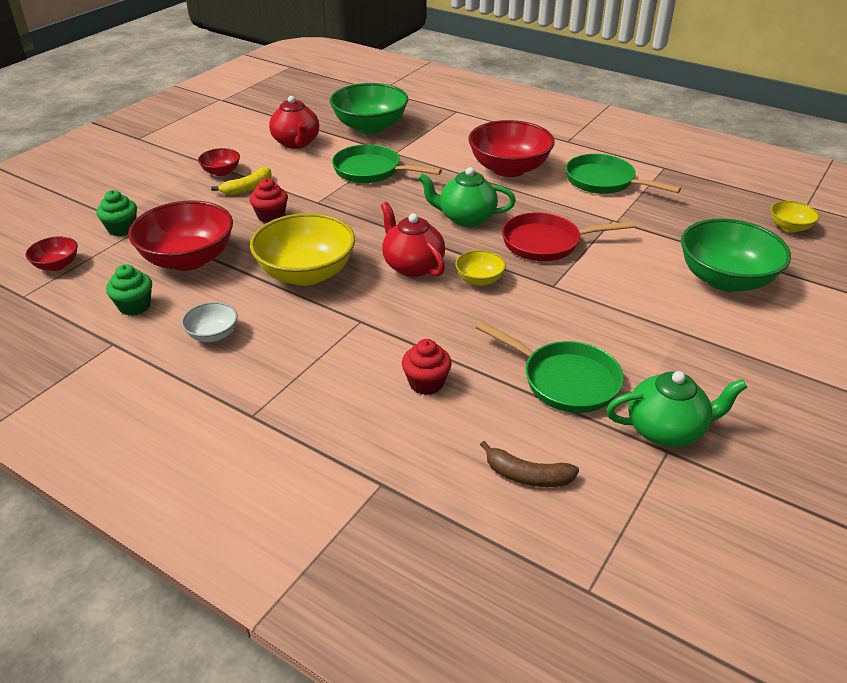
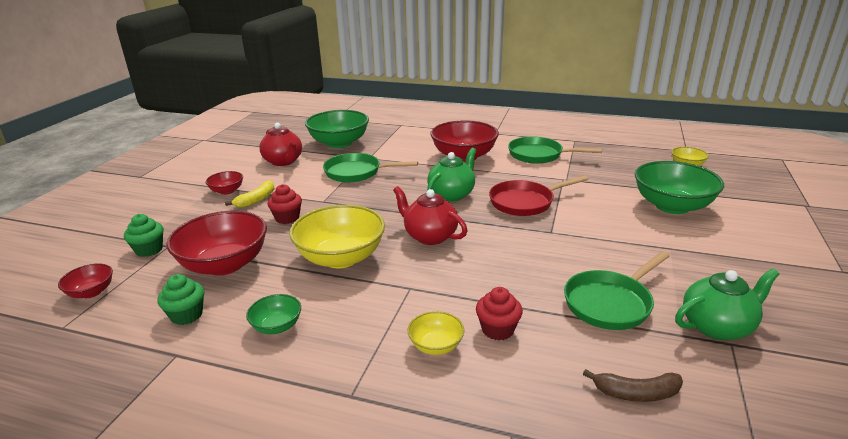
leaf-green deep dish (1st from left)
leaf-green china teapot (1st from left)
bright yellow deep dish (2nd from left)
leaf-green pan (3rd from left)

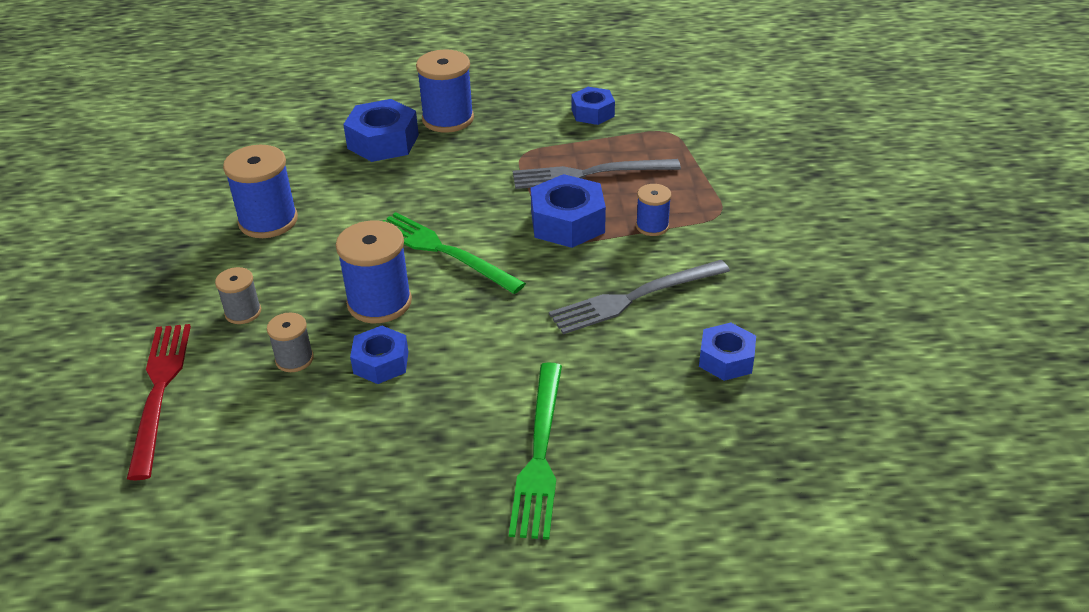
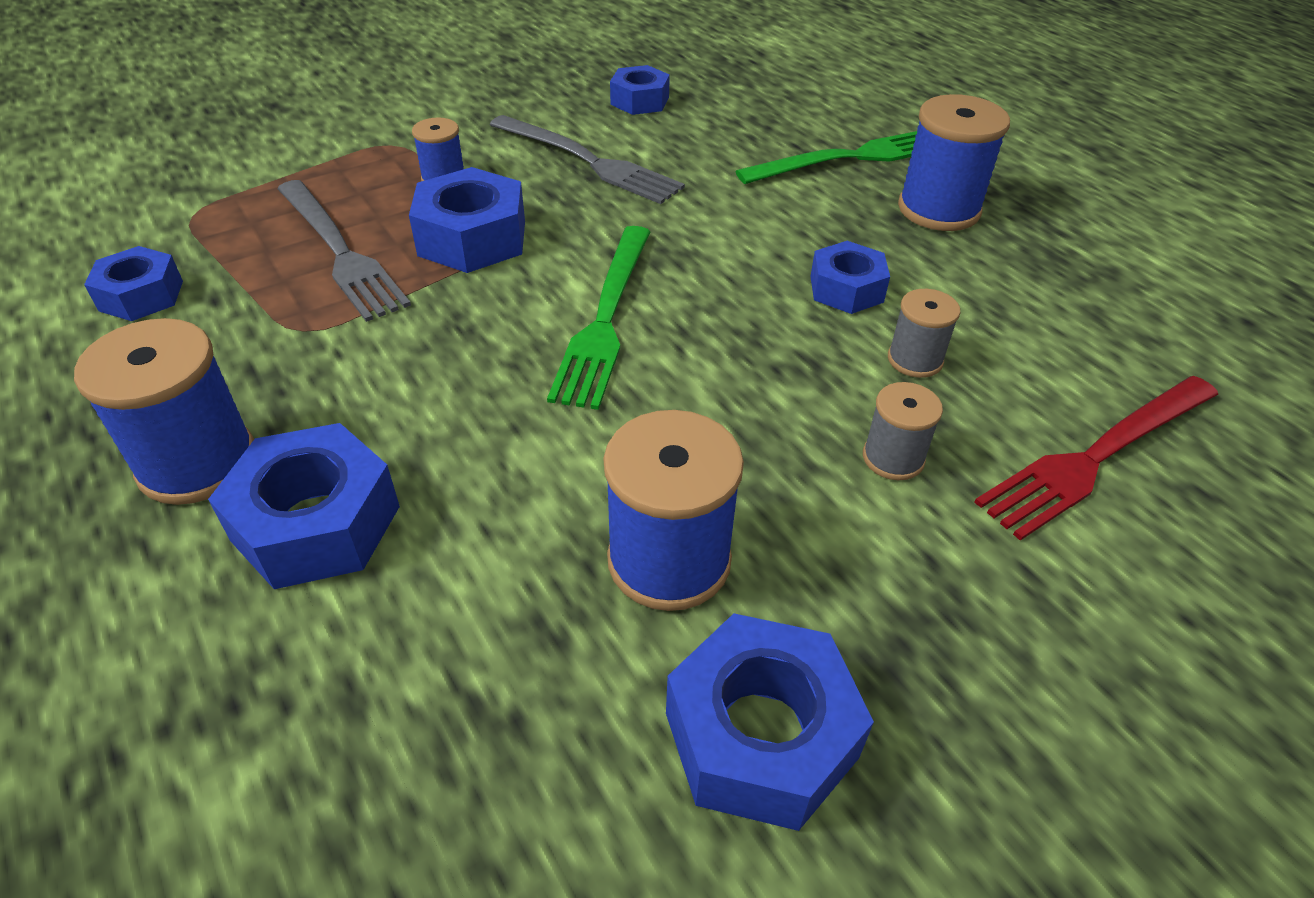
blue spool (4th from left)
blue hex nut (5th from left)

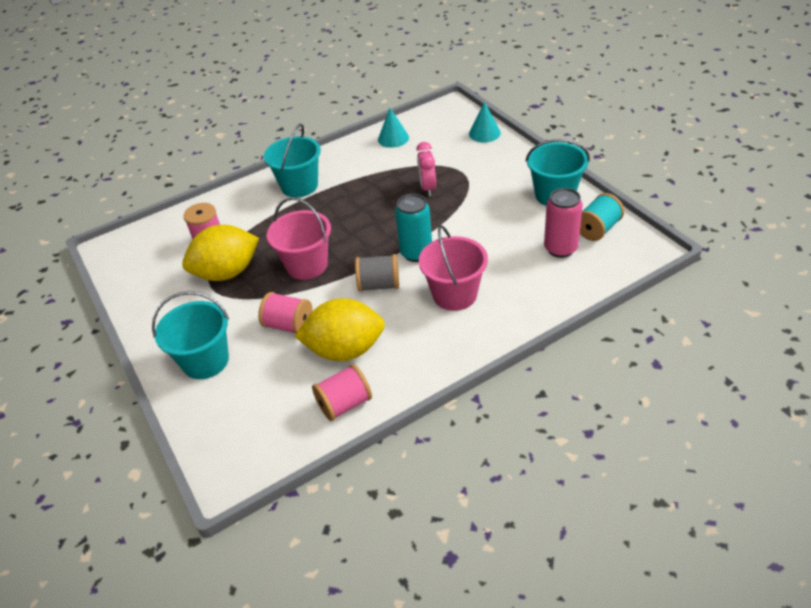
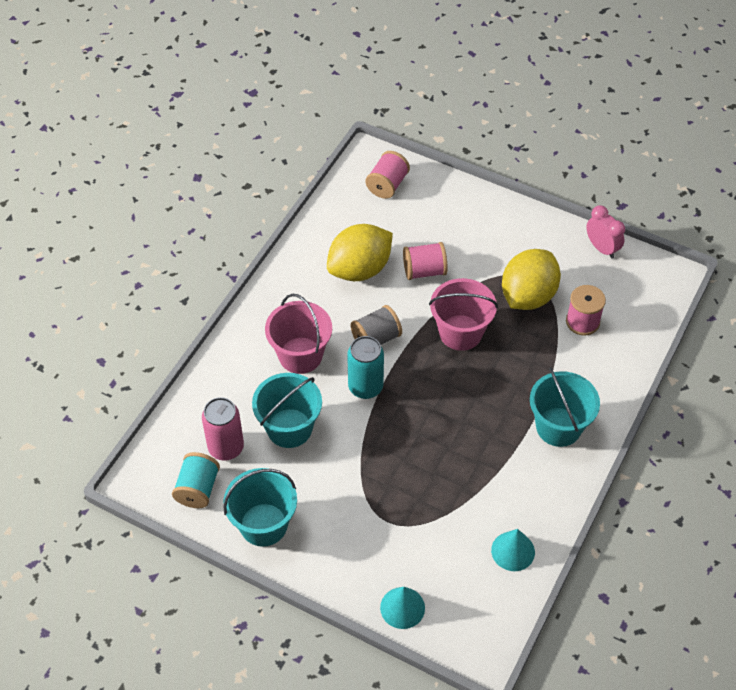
turquoise sand bucket (2nd from left)
pink spool (1st from left)
pink bedside clock

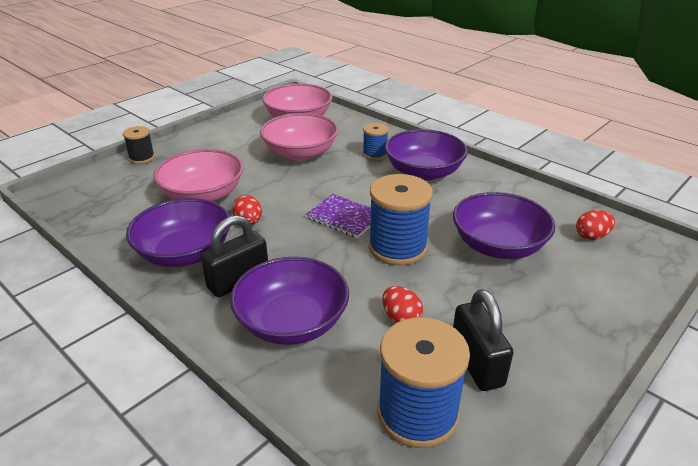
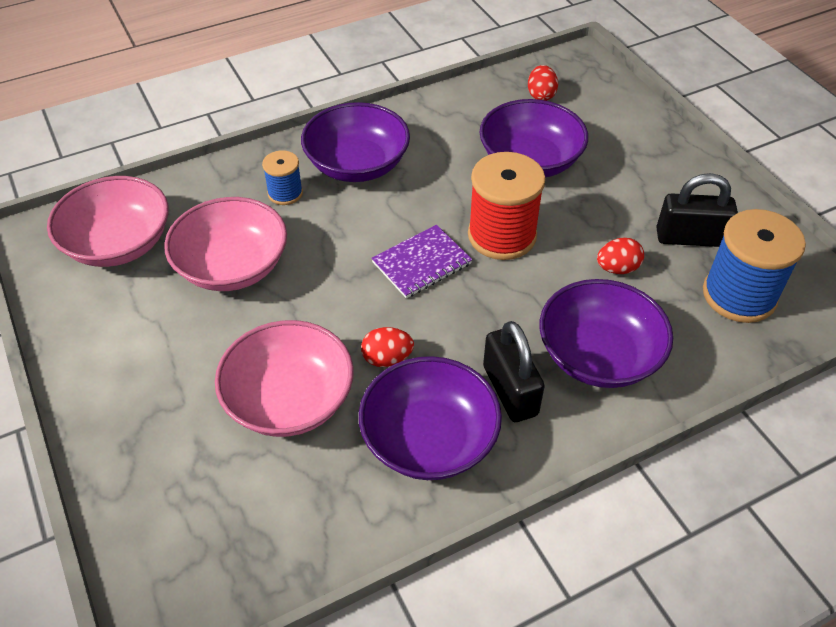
ebony spool
scarlet spool

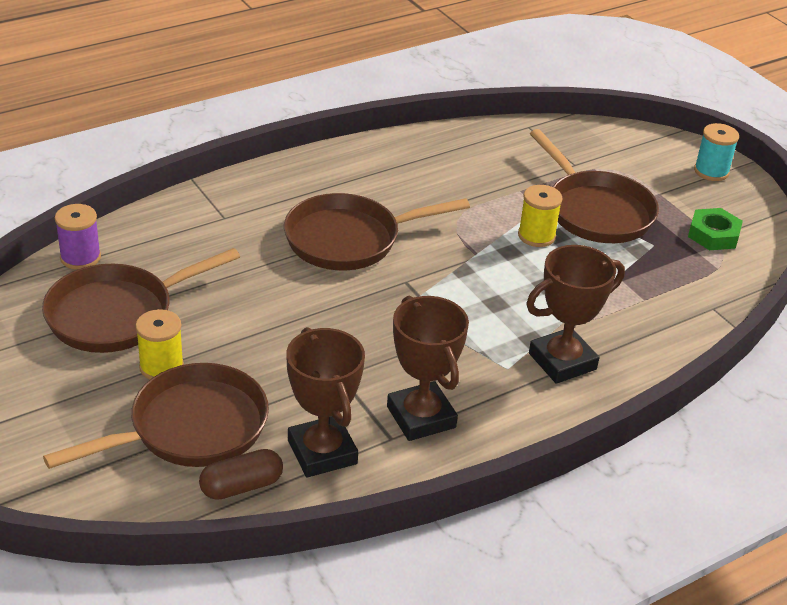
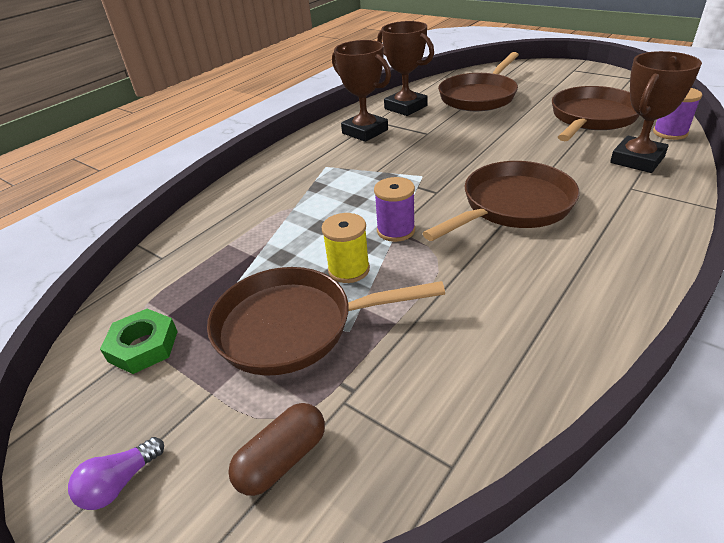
bright yellow spool (1st from left in the first image)
brown capsule
brown award cup (3rd from left)
brown pan (1st from left)
purple bulb
purple spool (1st from left)

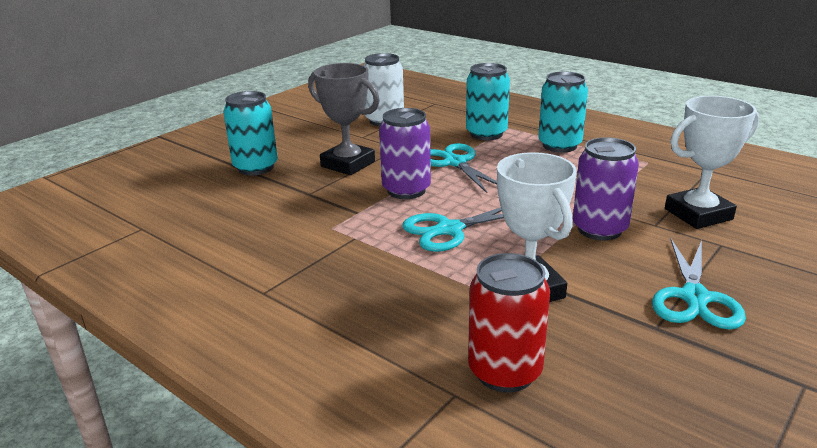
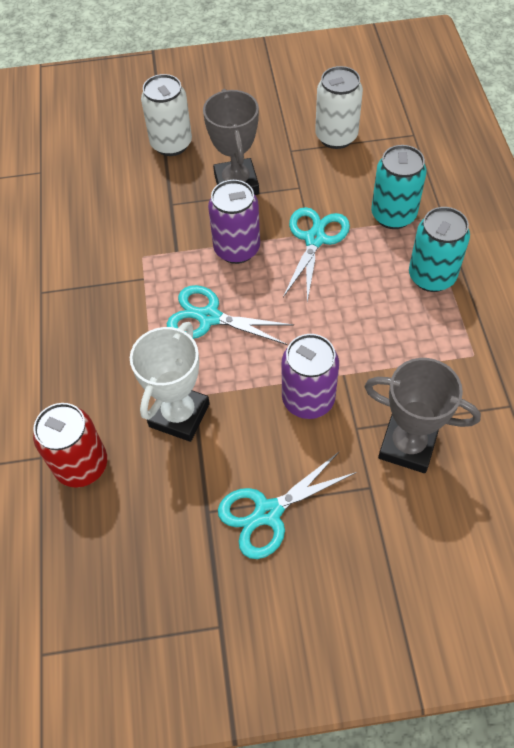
white tin (1st from left)
grey award cup (2nd from left)

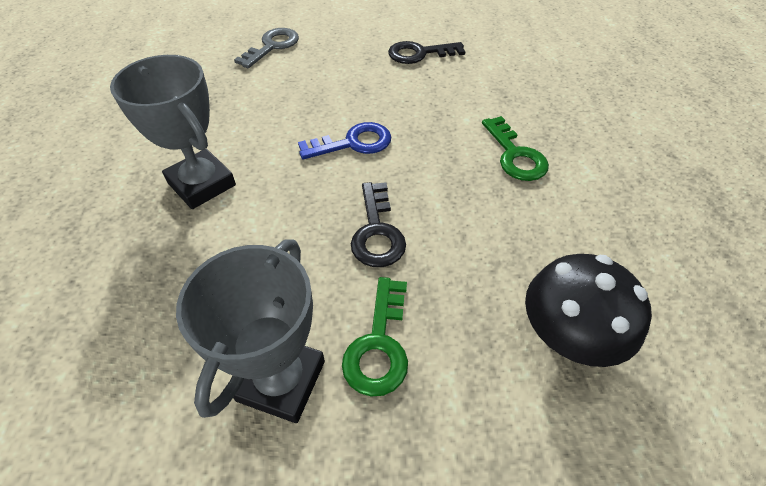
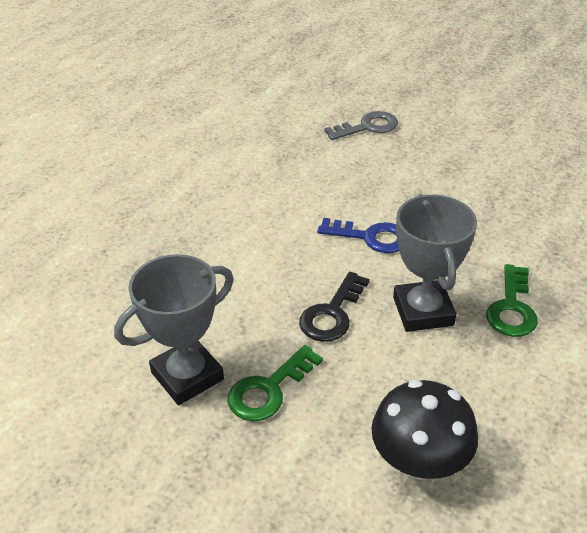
grey award cup (2nd from left)
ebony door key (2nd from left in the first image)

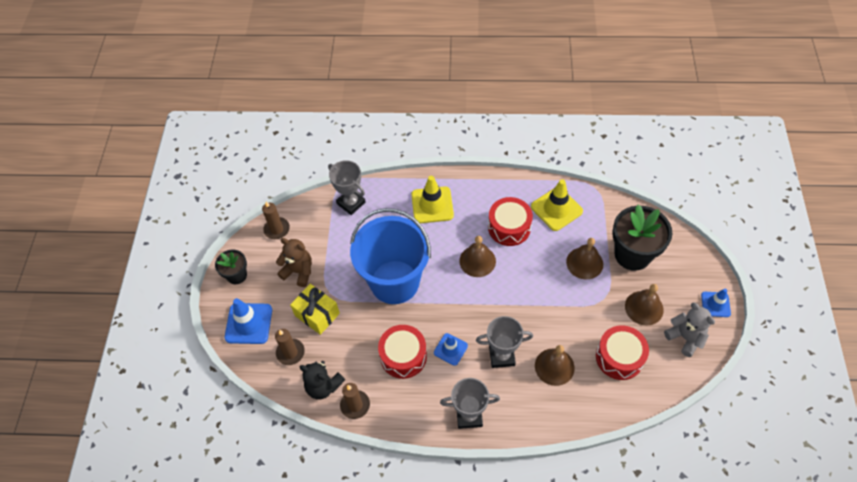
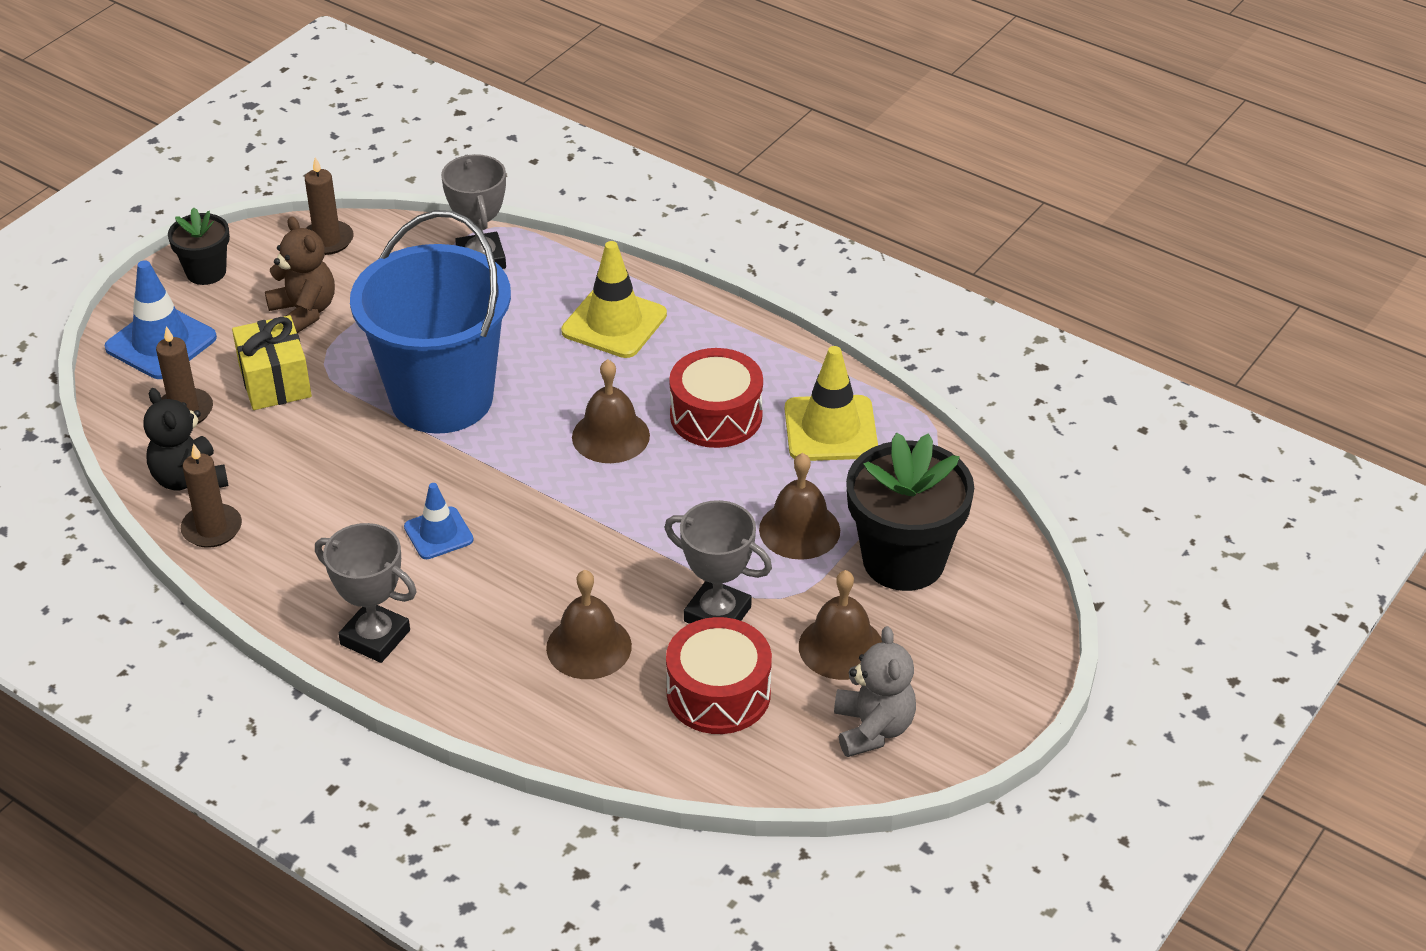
scarlet drum (1st from left in the first image)
grey award cup (3rd from left)
blue traffic cone (3rd from left in the first image)

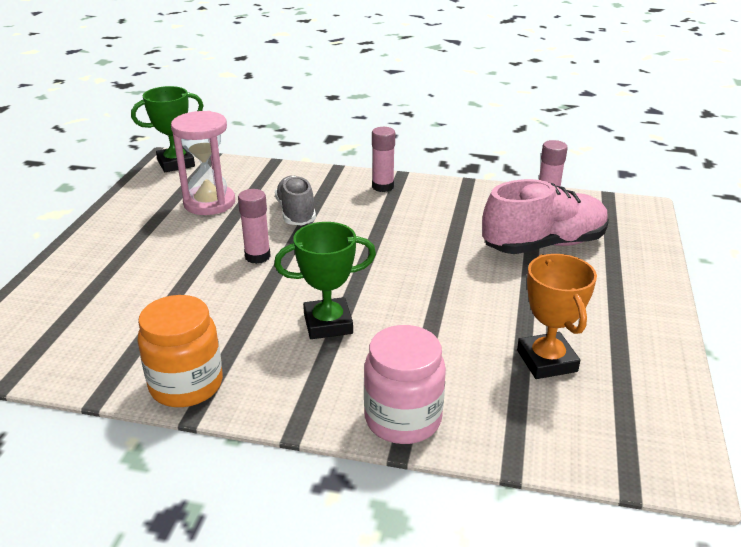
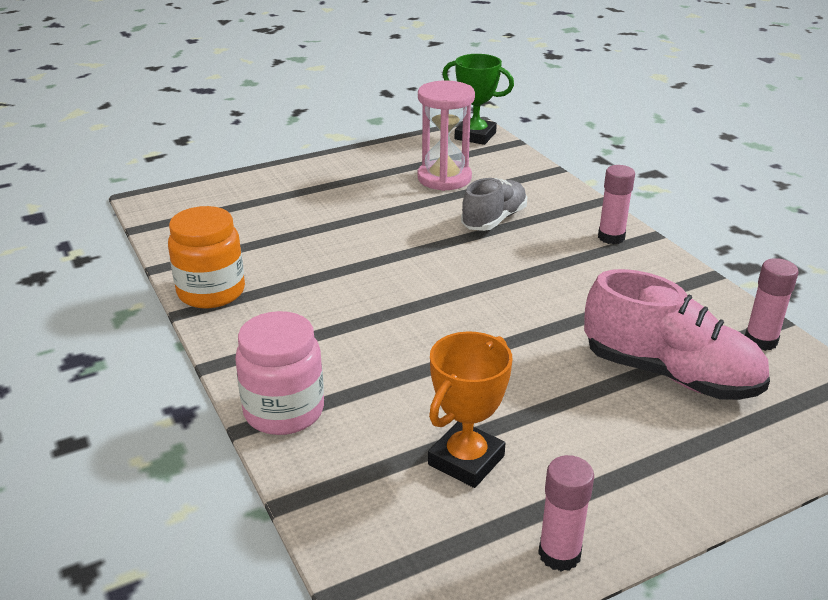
pink glue (1st from left)
leaf-green award cup (2nd from left in the first image)

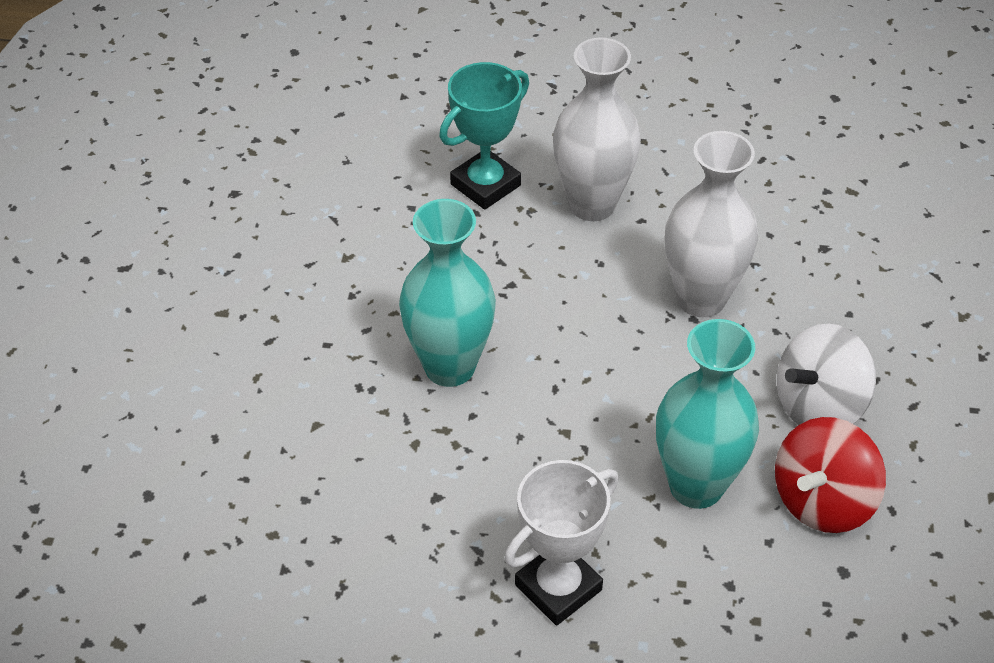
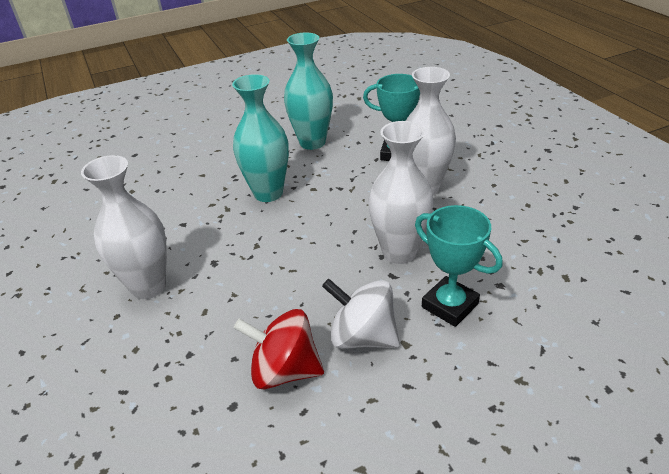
white vase (1st from left)
turquoise vase (2nd from left)
turquoise award cup (2nd from left)

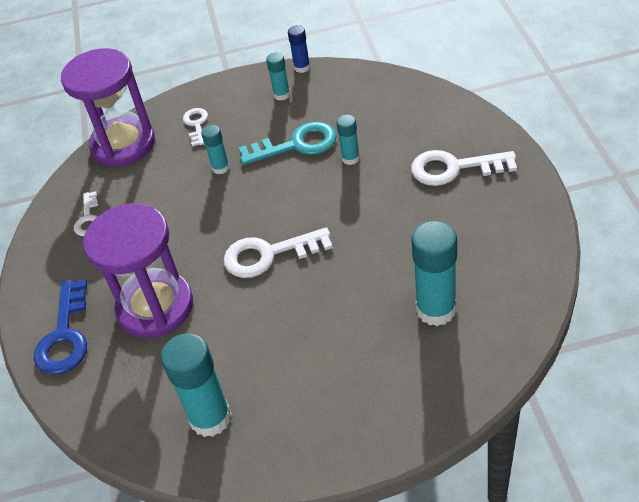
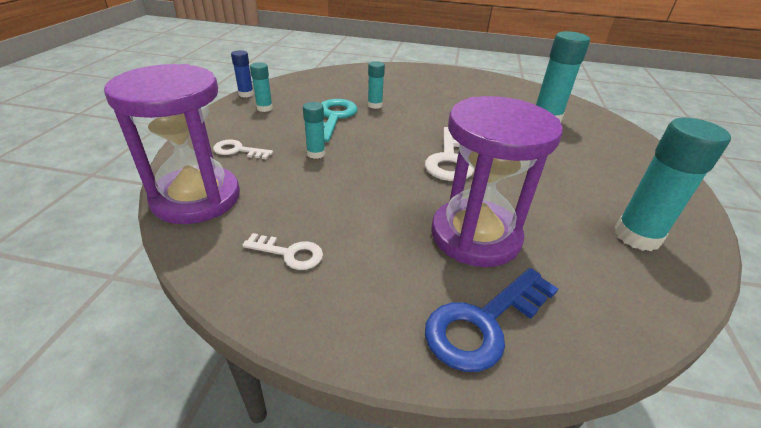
blue door key
white door key (4th from left in the first image)

